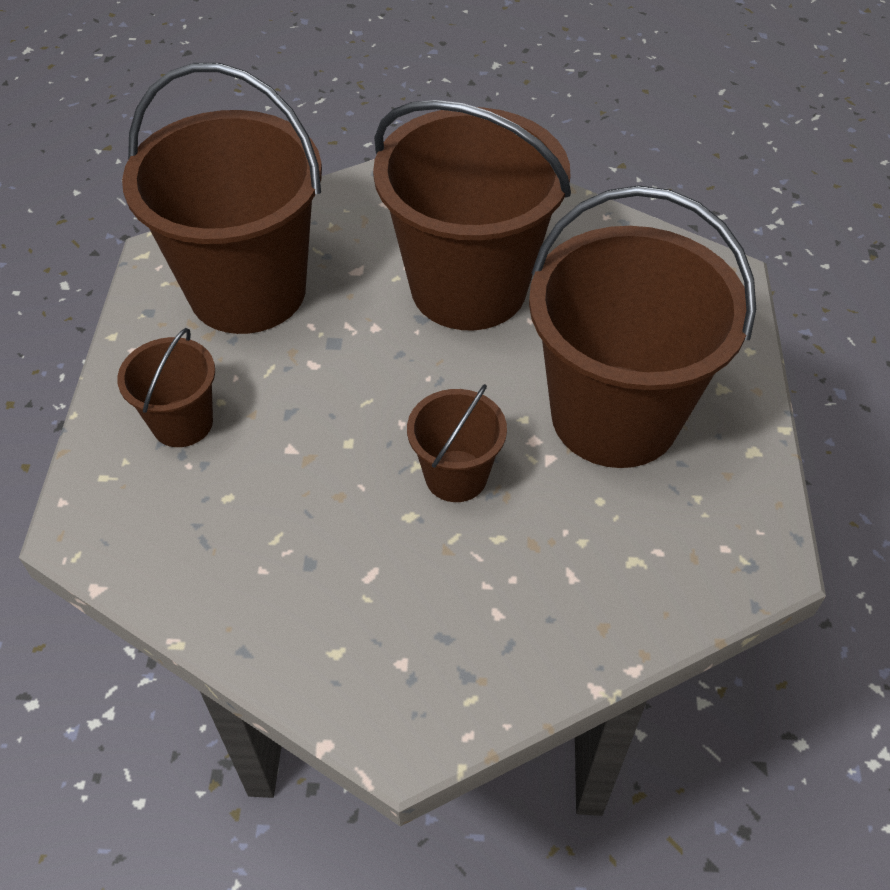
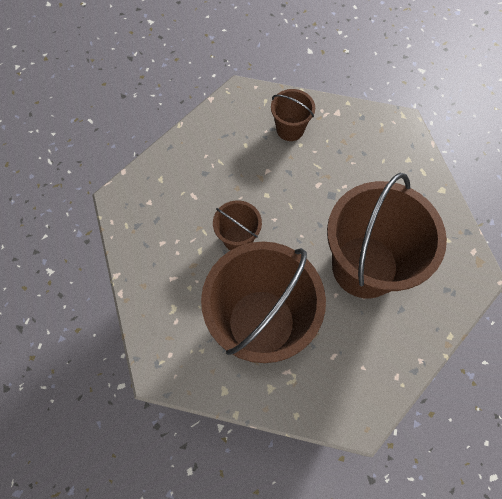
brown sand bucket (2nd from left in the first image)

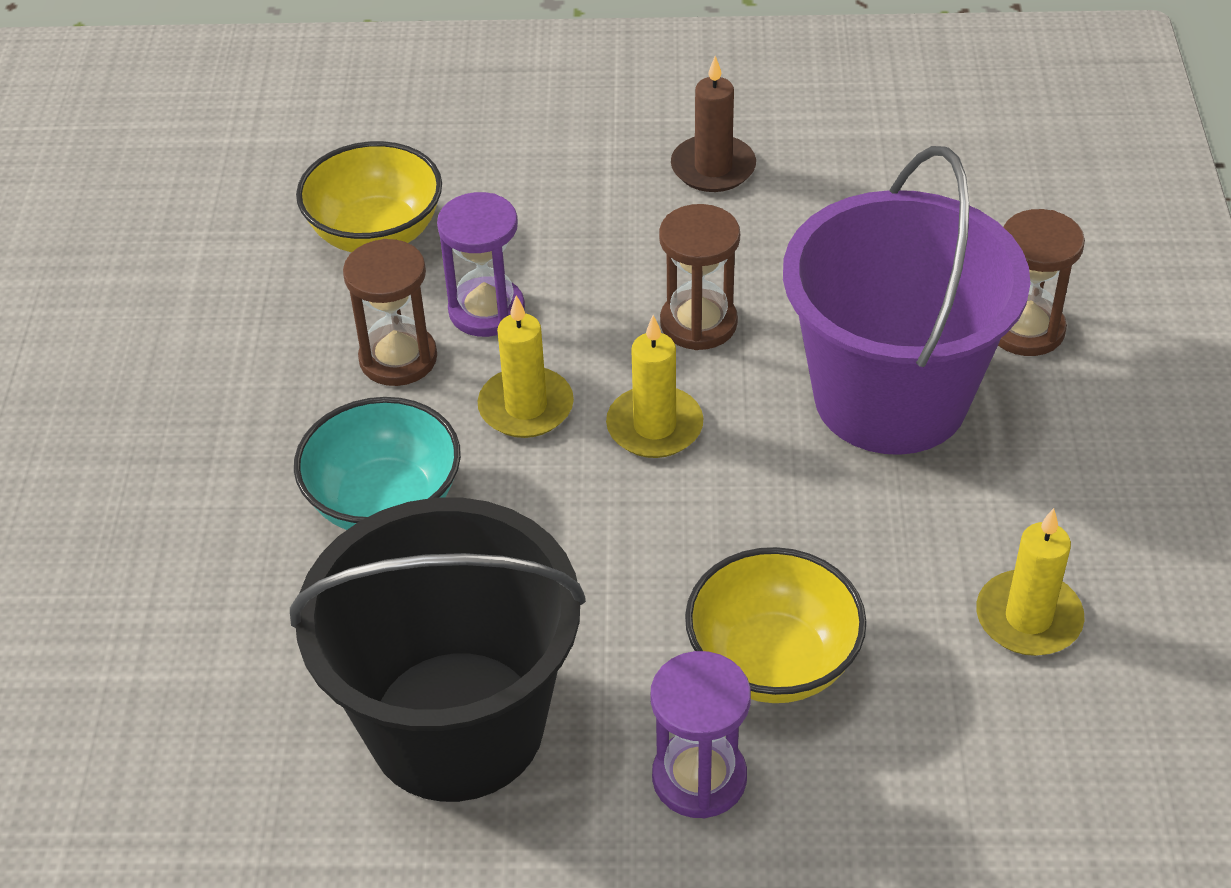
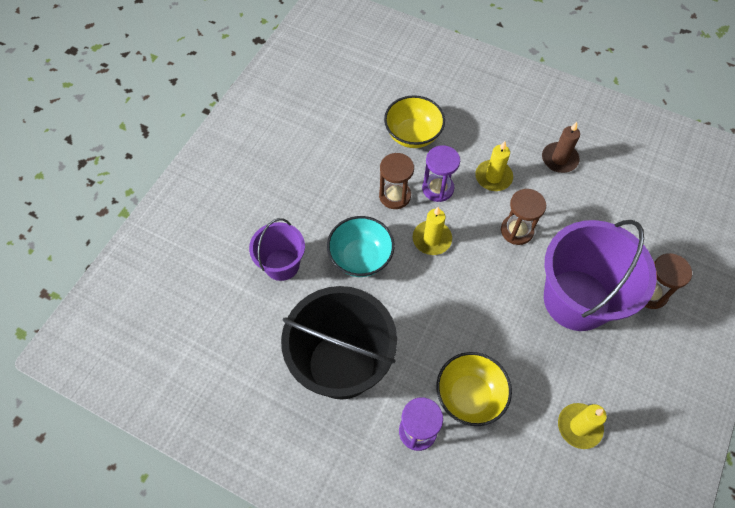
bright yellow pillar candle (2nd from left)
purple sand bucket (1st from left)

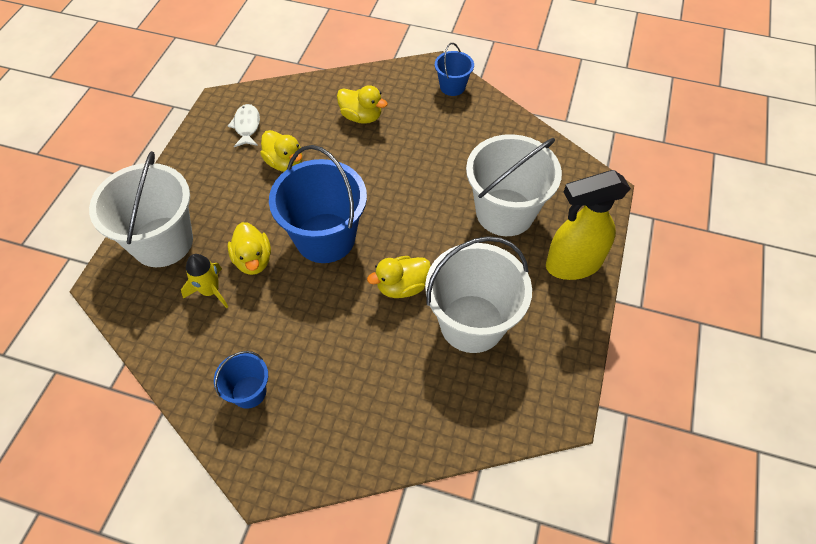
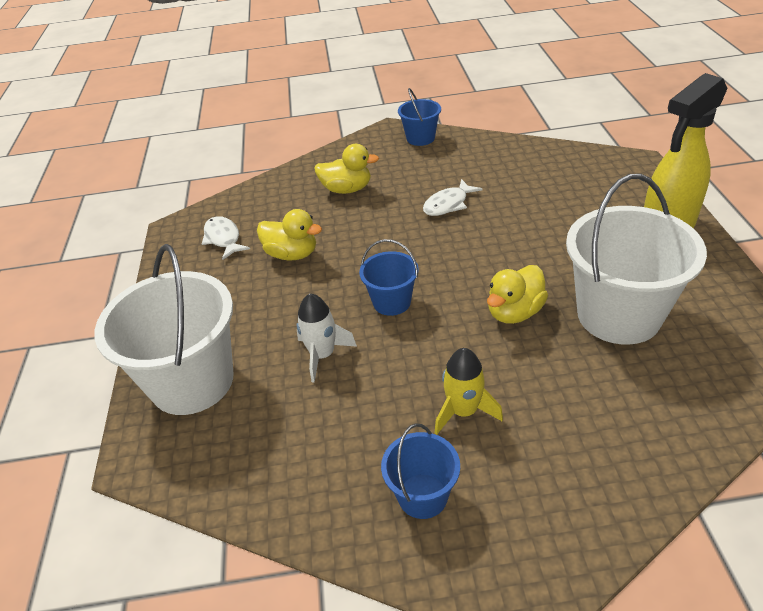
bright yellow rocket
white rocket
blue sand bucket (1st from left)
white sand bucket (3rd from left in the first image)
white fish figure (2nd from left)

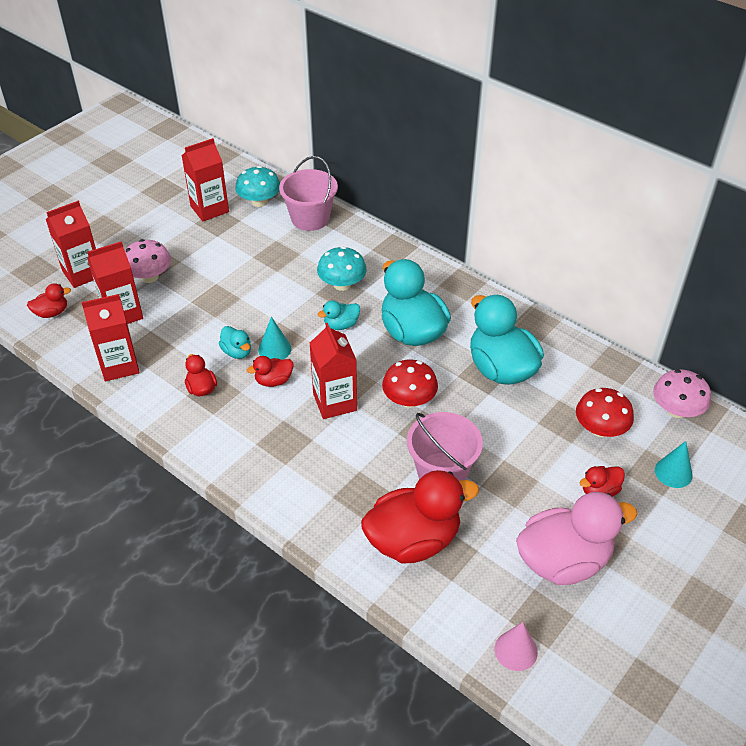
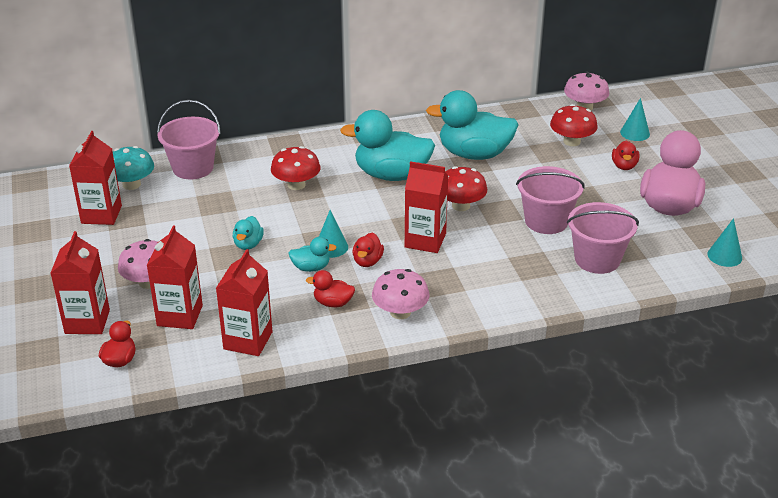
scarlet mushroom (1st from left)
turquoise rubber duck (1st from left)
pink sand bucket (3rd from left)
turquoise cone (3rd from left)
pink mushroom (2nd from left)

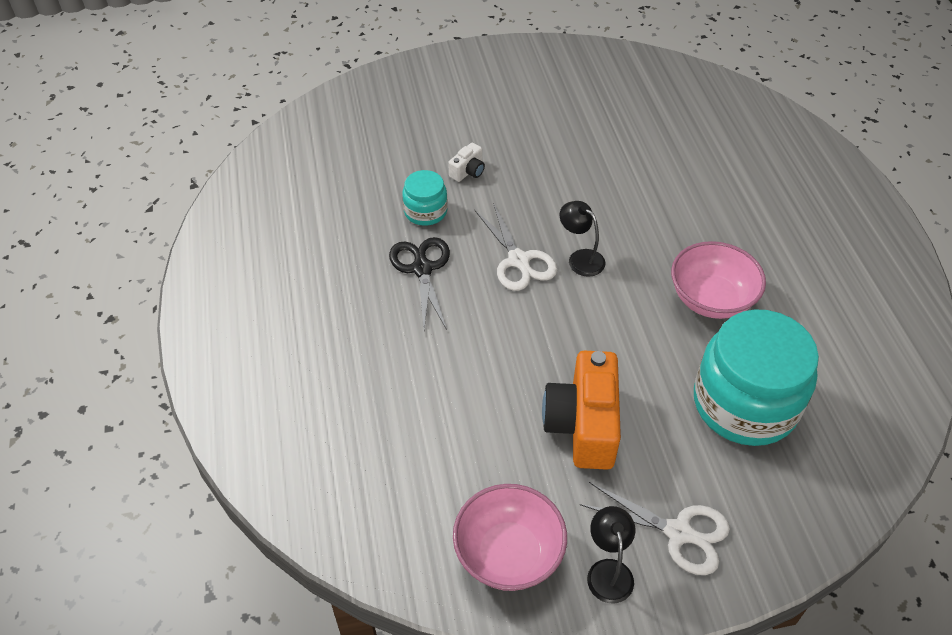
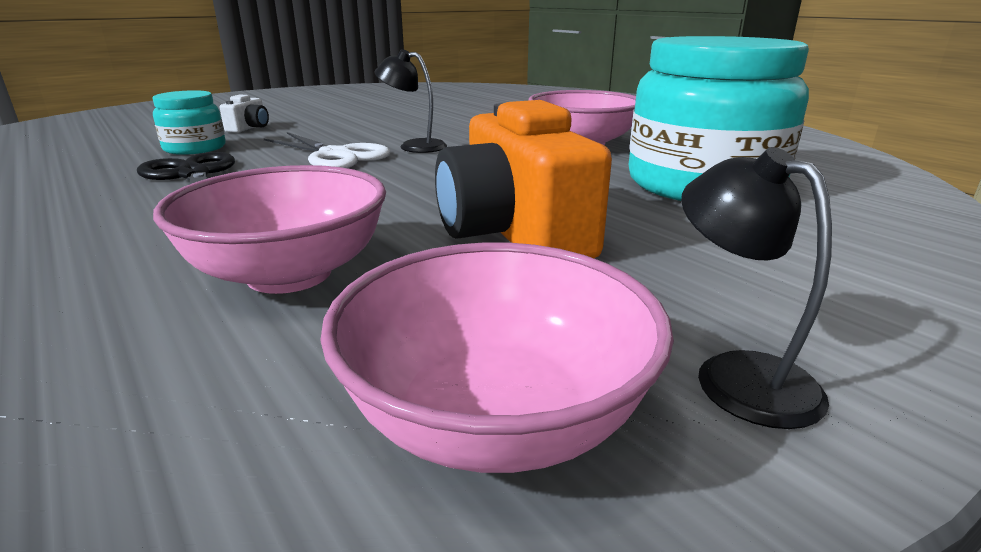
white scissors (2nd from left in the first image)
pink deep dish (1st from left)

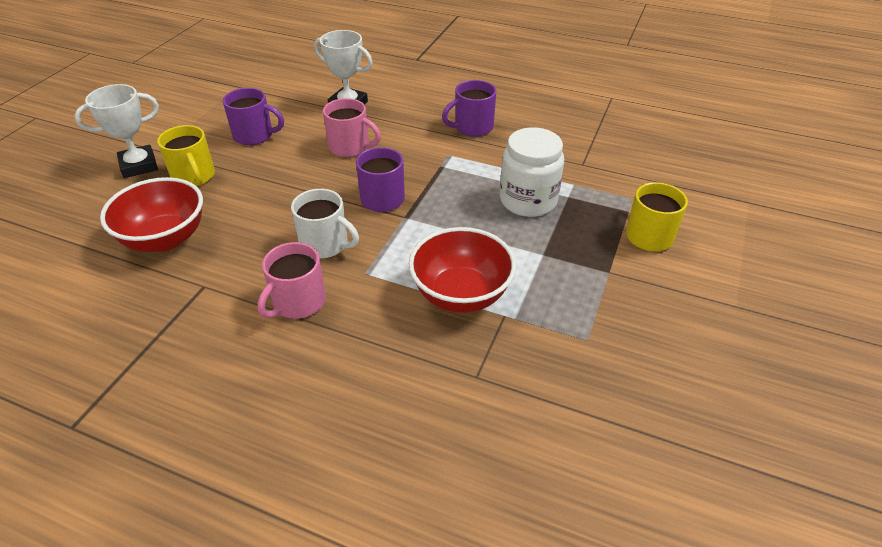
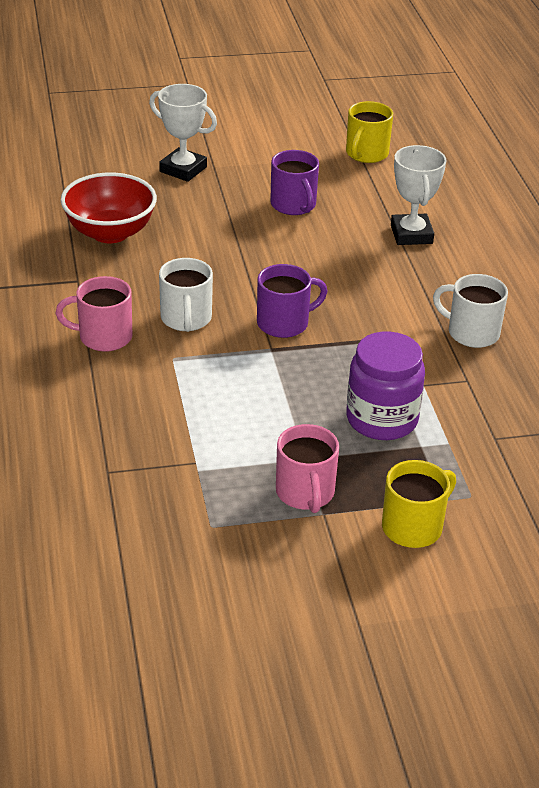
bright yellow coffee mug (1st from left)
pink coffee mug (2nd from left)
scarlet deep dish (2nd from left in the first image)
white coffee mug (2nd from left)
purple jam jar

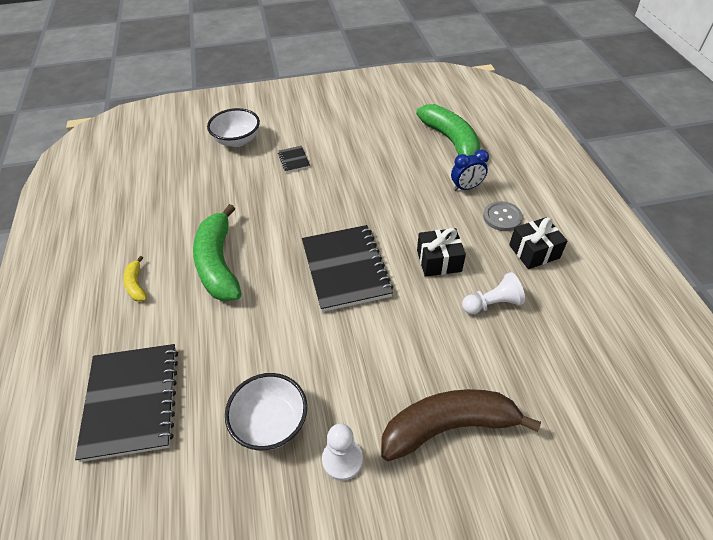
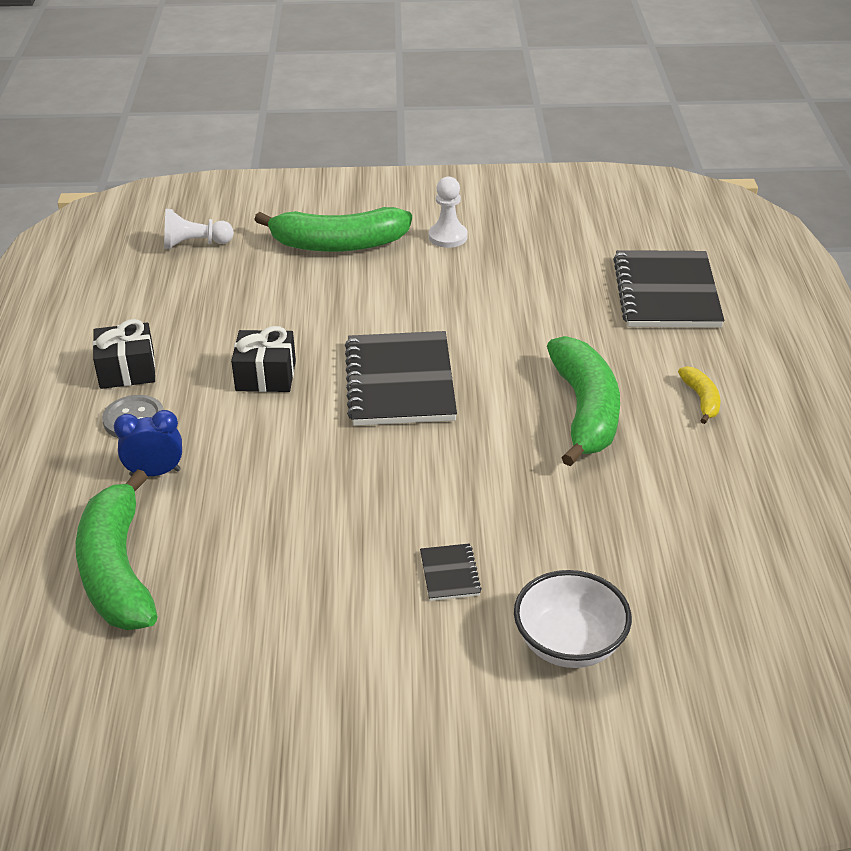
white deep dish (2nd from left in the first image)
leaf-green toy banana (2nd from left)
white game pawn (1st from left)

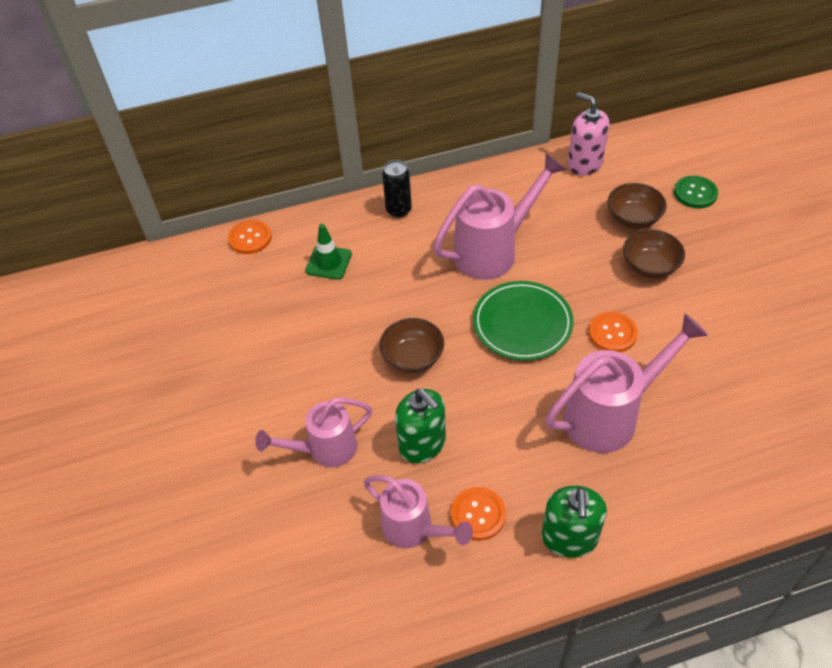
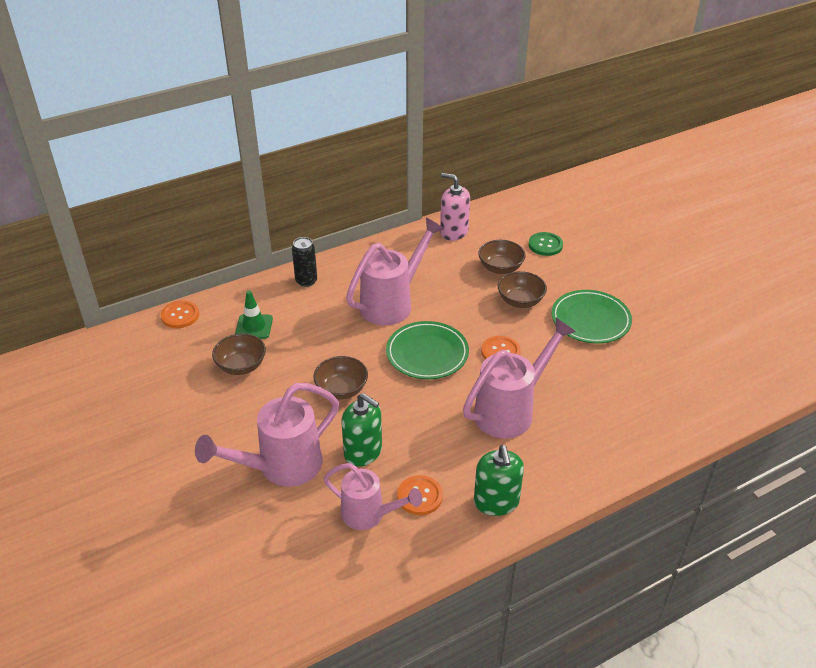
pink sprinkling can (1st from left)
brown deep dish (1st from left)
leaf-green dinner plate (2nd from left)

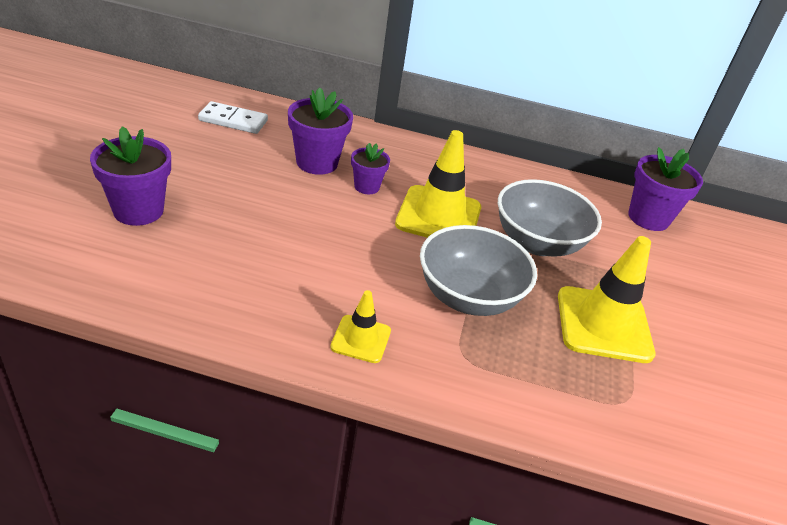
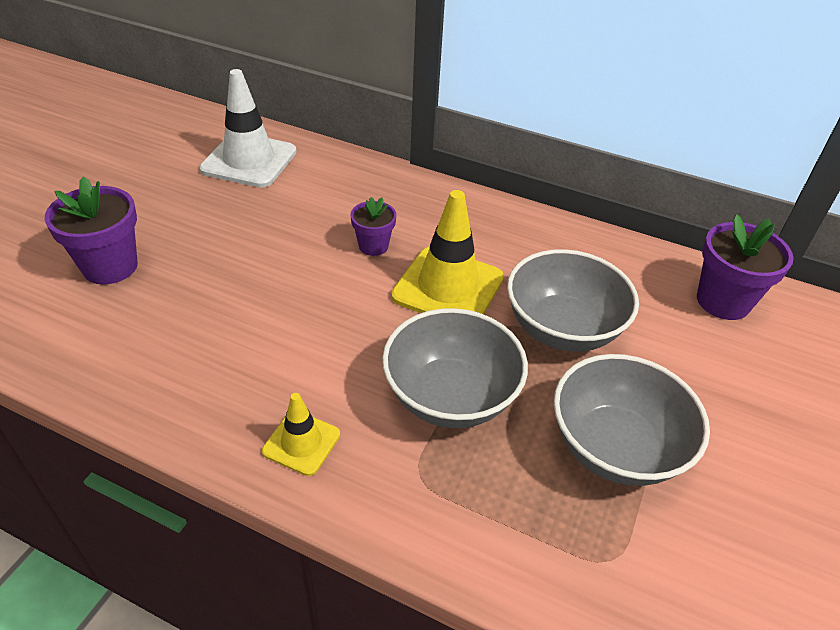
white traffic cone
purple plant pot (2nd from left in the first image)
grey deep dish (3rd from left)

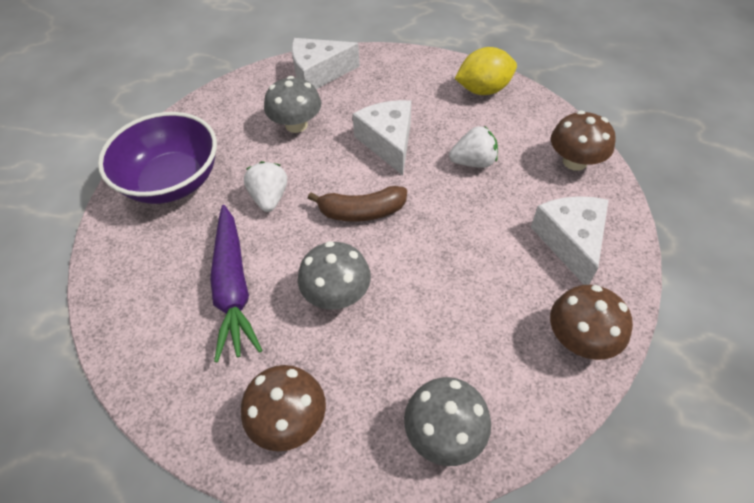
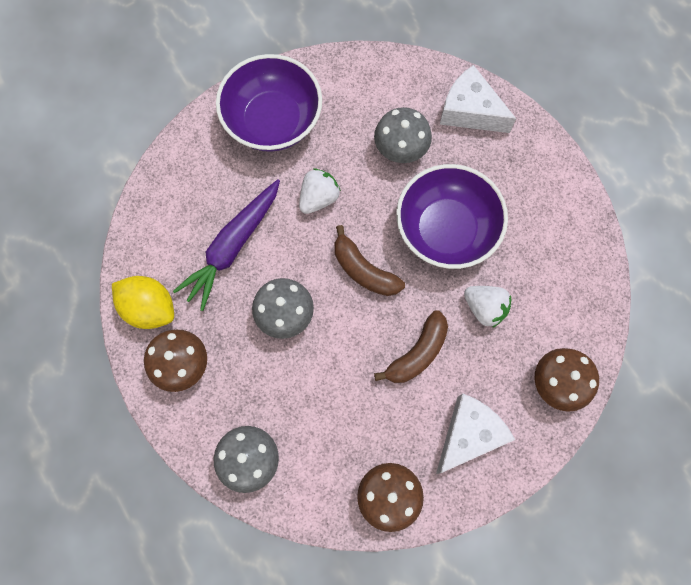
purple deep dish (2nd from left)
bright yellow citrus fruit
brown toy banana (2nd from left)

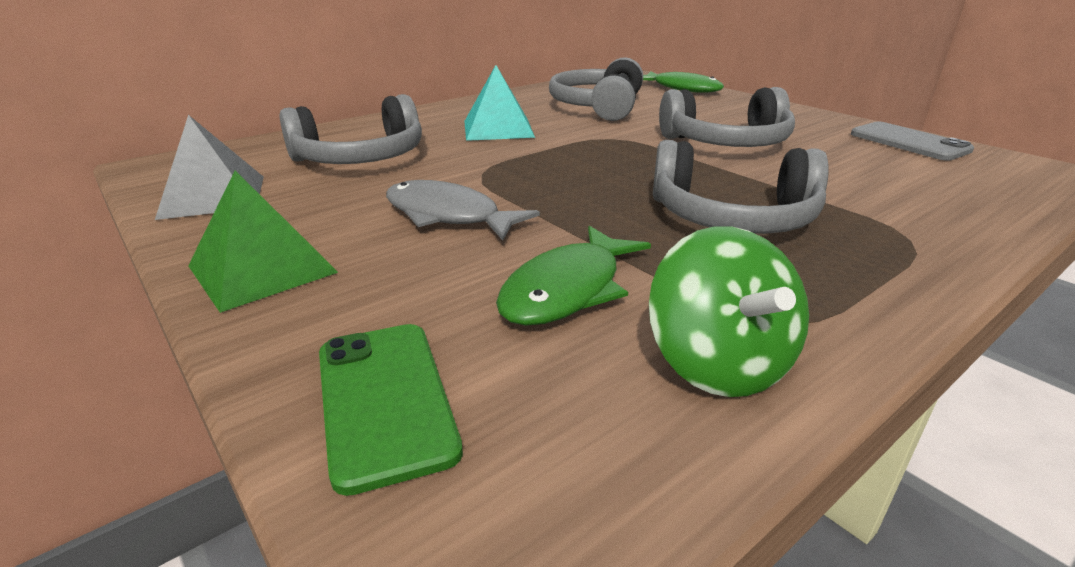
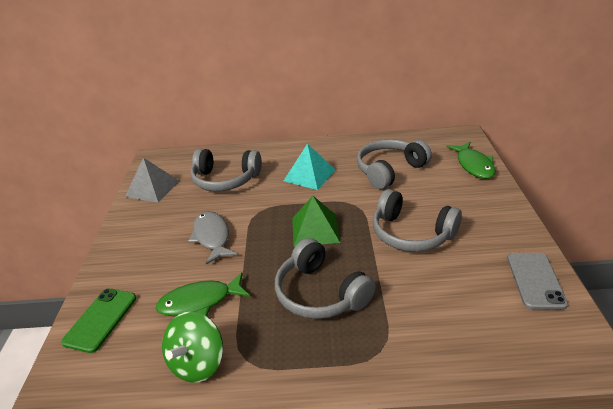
leaf-green solid pyramid

